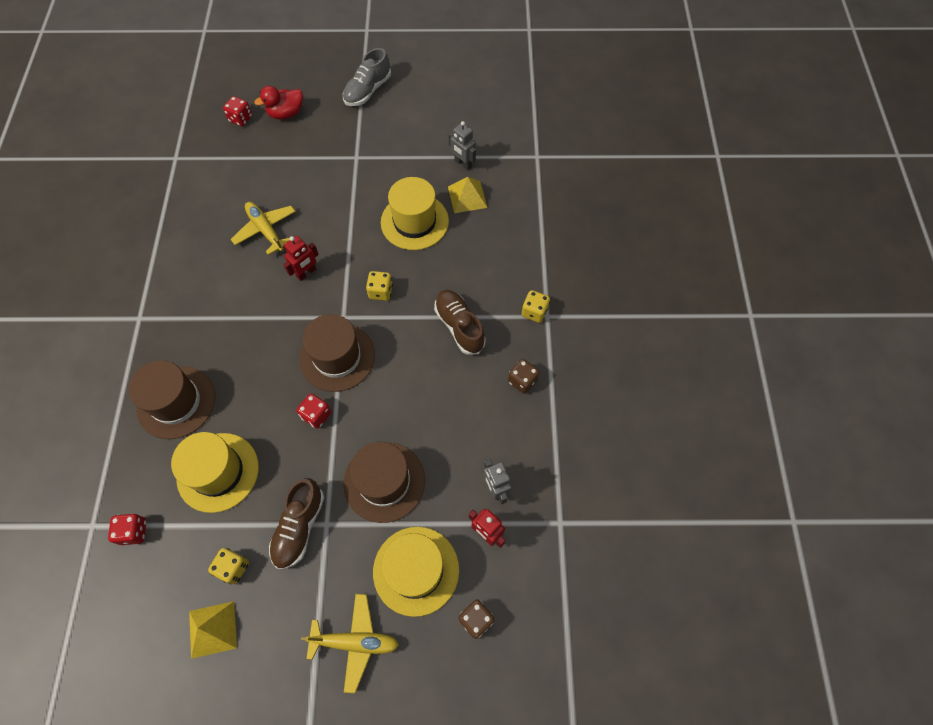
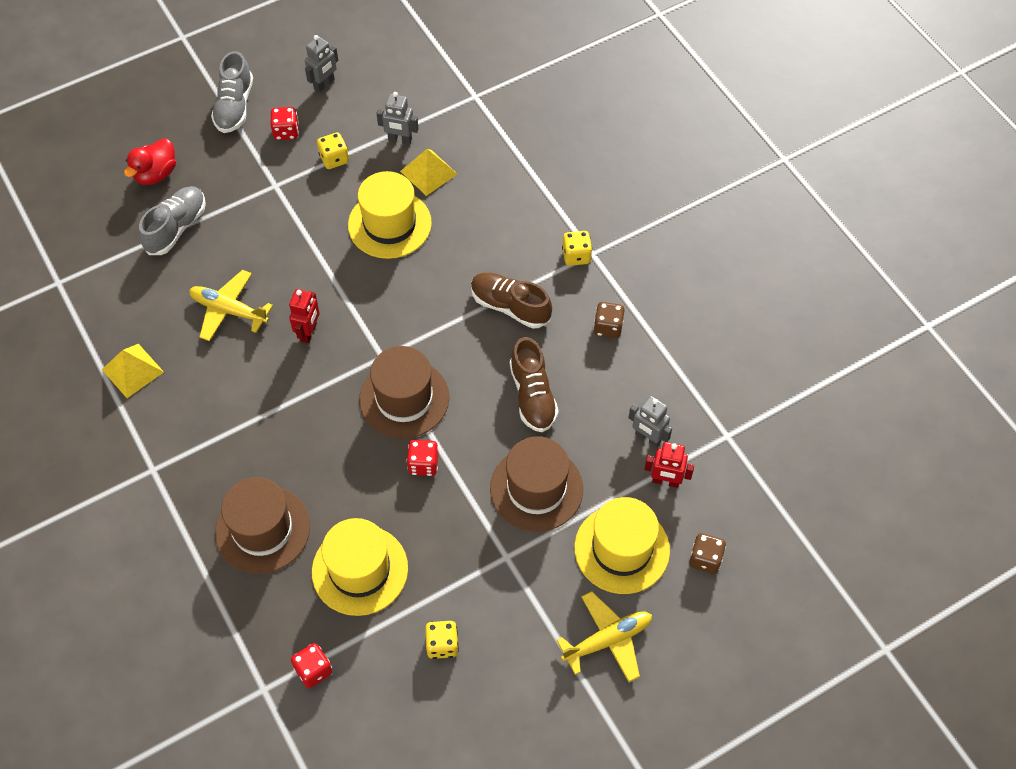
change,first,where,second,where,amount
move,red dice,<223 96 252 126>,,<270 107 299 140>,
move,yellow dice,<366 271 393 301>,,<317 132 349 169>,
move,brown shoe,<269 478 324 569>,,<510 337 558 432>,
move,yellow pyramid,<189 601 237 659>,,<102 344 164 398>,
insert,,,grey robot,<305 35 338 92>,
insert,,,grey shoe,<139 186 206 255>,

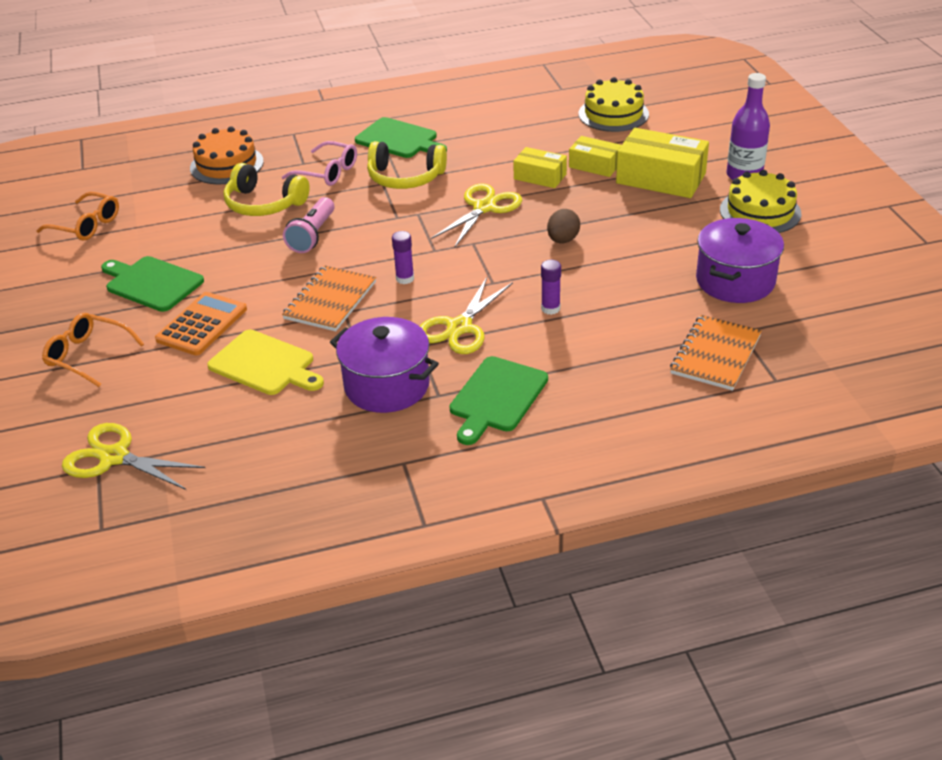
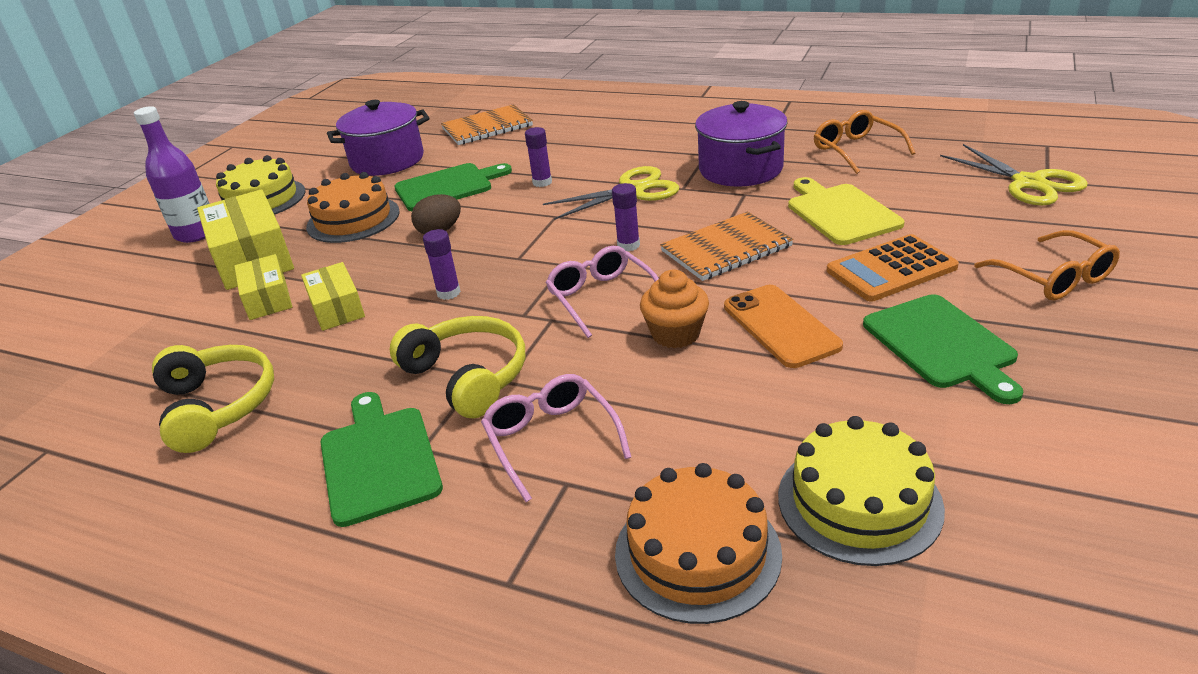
change,first,where,second,where,amount
move,yellow cake,<579 77 649 132>,,<778 416 945 566>,
move,yellow headphones,<223 163 310 216>,,<152 345 274 453>,
replace,yellow scissors,<431 184 522 247>,purple glue stick,<423 229 461 300>,
move,orange glasses,<36 192 119 241>,,<814 110 915 174>,
replace,pink flashlight,<283 197 335 253>,orange cupcake,<640 270 709 348>,
move,green cutting board,<449 356 548 445>,,<394 163 512 211>,
insert,,,orange cake,<306 172 400 243>,
insert,,,pink glasses,<546 246 659 338>,
insert,,,orange phone,<724 285 843 368>,

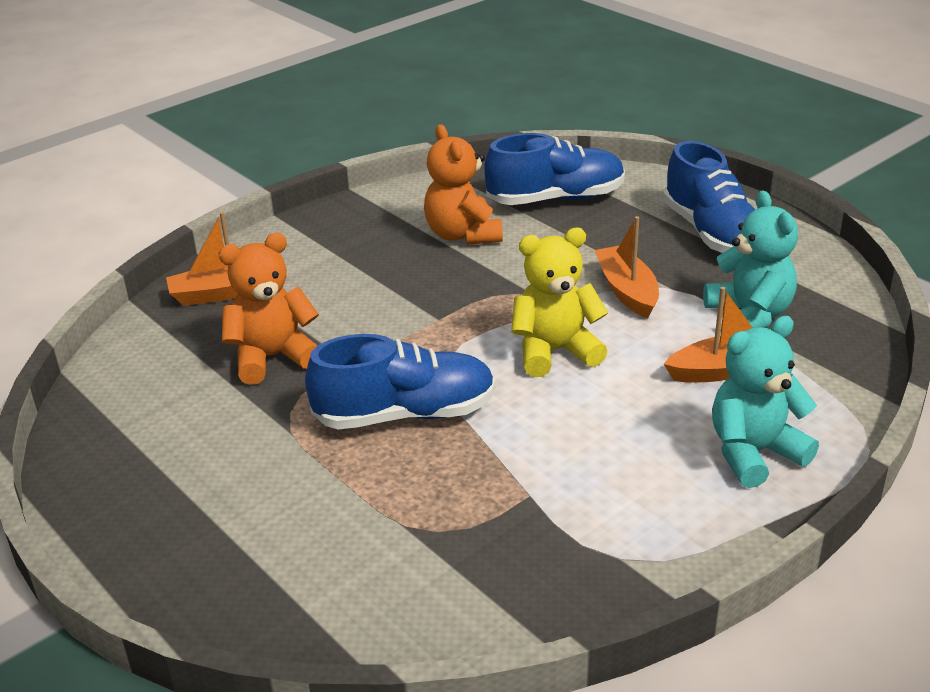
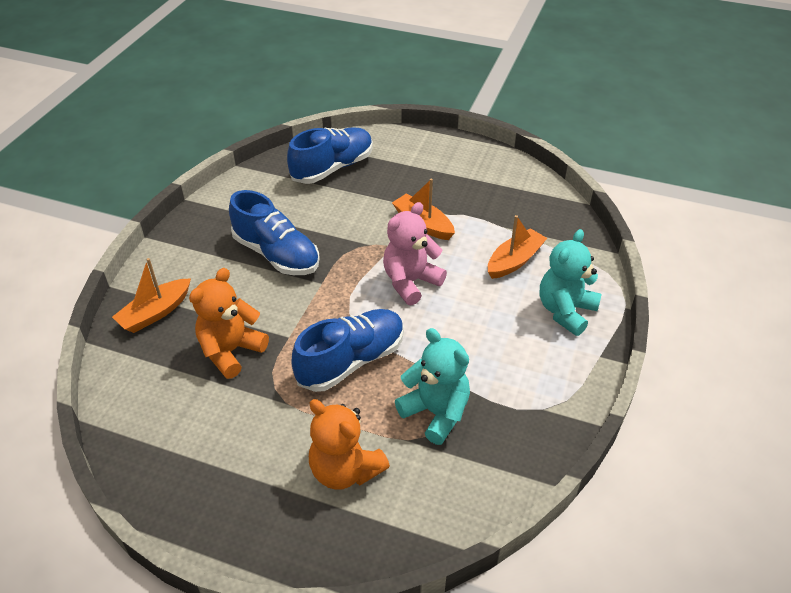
change,first,where,second,where,amount
move,orange teddy bear,<424 124 503 245>,,<309 399 390 490>,
move,blue shoe,<663 141 756 253>,,<229 190 320 275>,
move,turquoise teddy bear,<703 191 798 328>,,<395 328 470 445>,
recolor,yellow teddy bear,<511 228 608 377>,pink teddy bear,<383 202 447 305>,

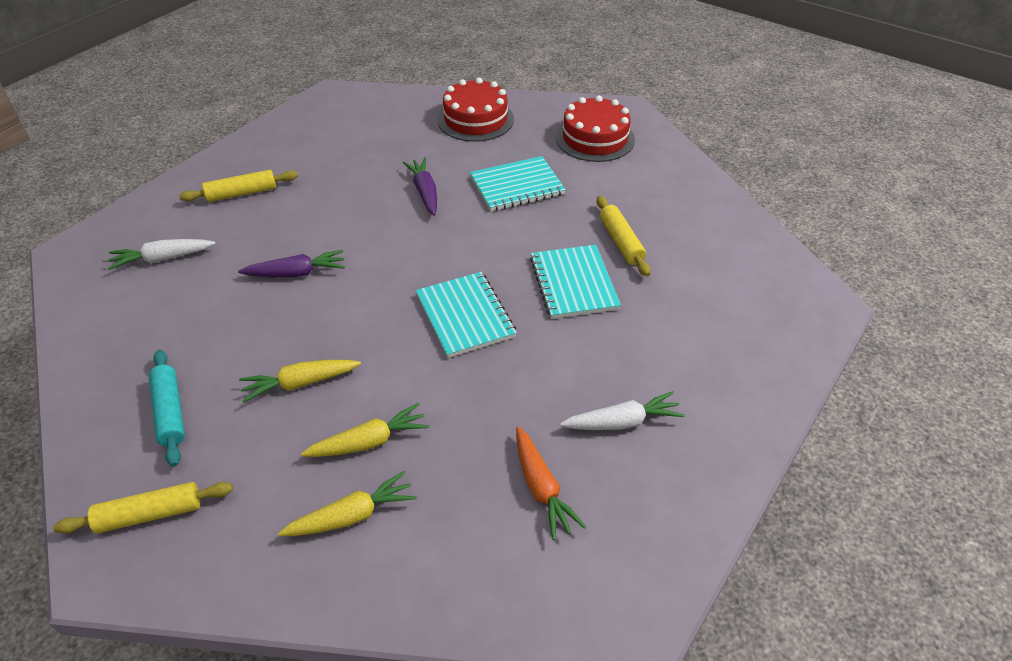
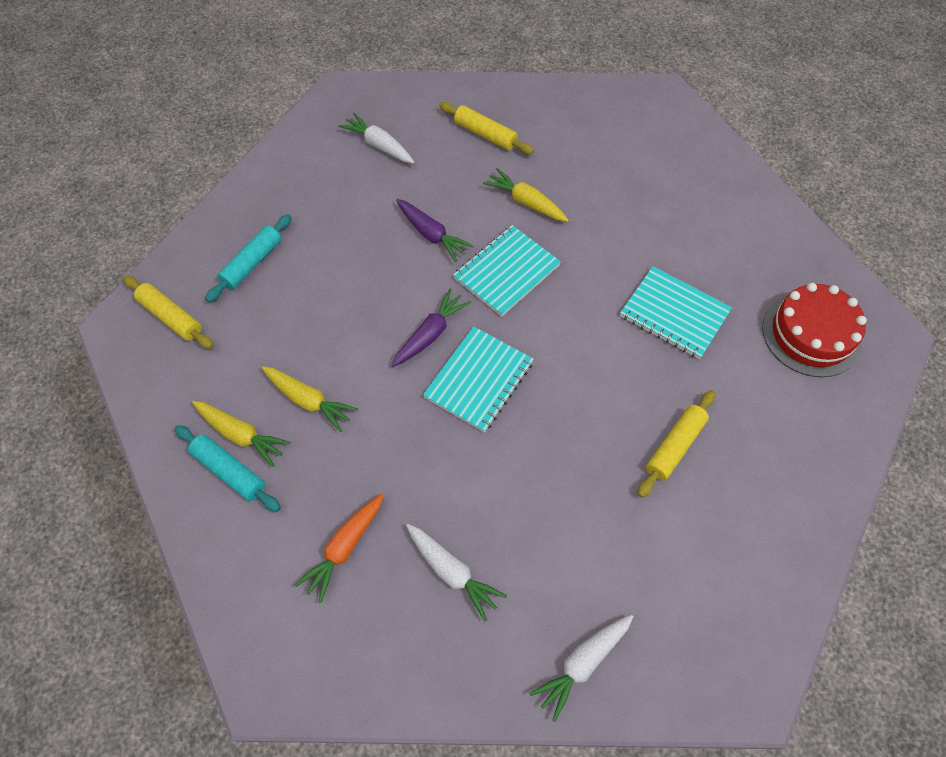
change,first,where,second,where,amount
delete,red cake,<438 78 514 142>,,,
move,purple carrot,<403 158 437 216>,,<391 288 471 367>,
move,turquoise notebook,<530 245 621 319>,,<453 225 561 317>,
move,yellow carrot,<239 360 361 403>,,<483 168 569 222>,
insert,,,turquoise rolling pin,<175 425 281 512>,
insert,,,white carrot,<529 614 633 722>,

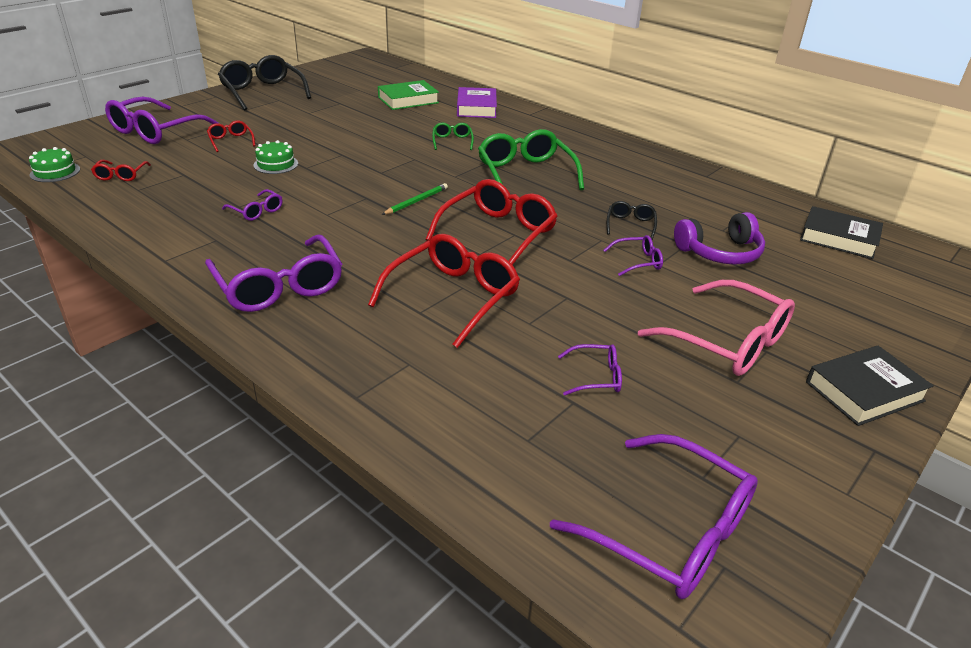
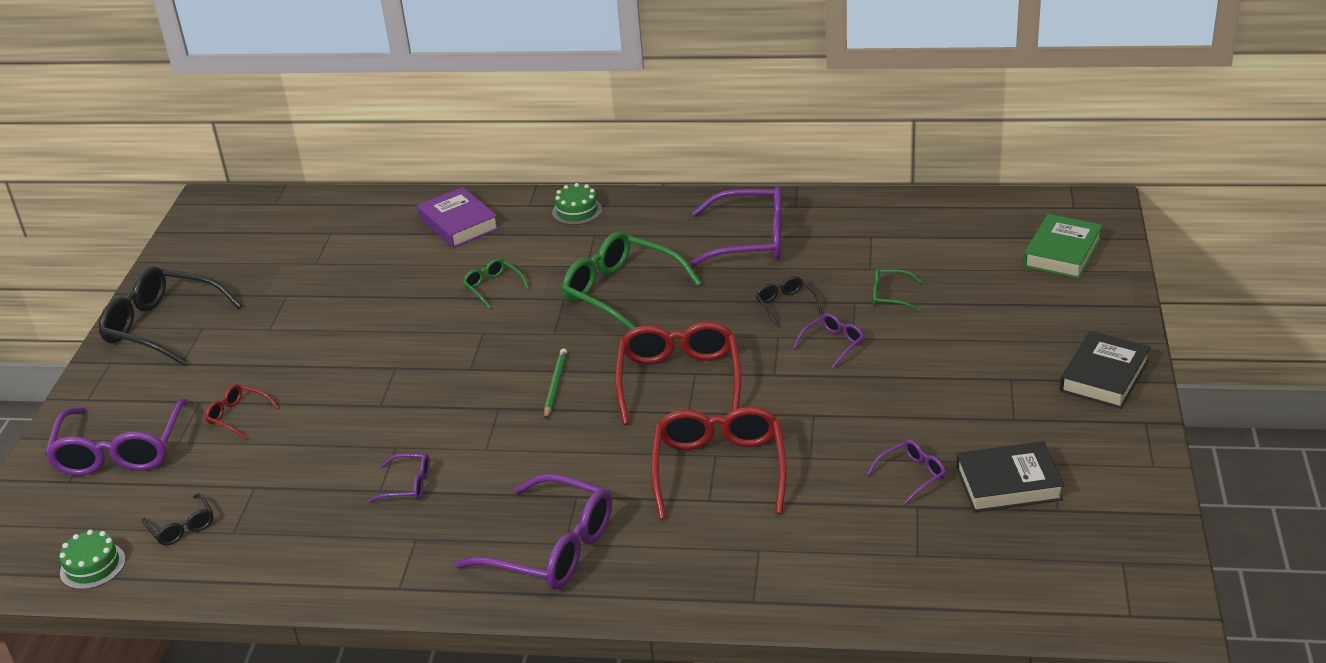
change,first,where,second,where,amount
move,green book,<378 80 439 110>,,<1023 214 1103 279>,
move,green cake,<253 140 298 174>,,<552 183 602 225>,
recolor,red glasses,<91 160 151 181>,black glasses,<142 493 213 545>,
move,black book,<800 206 883 259>,,<956 441 1065 513>,
replace,purple headphones,<674 212 765 265>,green glasses,<873 268 923 312>,
delete,pink glasses,<638 280 795 376>,,,
move,purple glasses,<550 434 758 599>,,<688 186 782 268>,

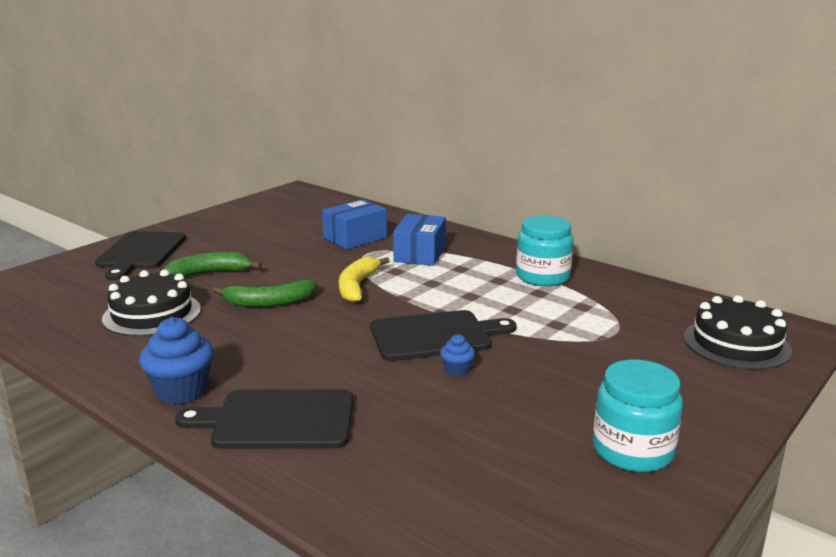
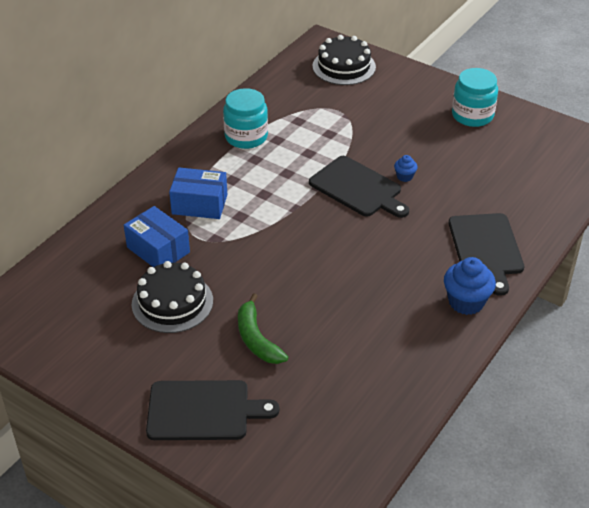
change,first,where,second,where,amount
delete,yellow banana,<339 257 390 303>,,,
move,black cake,<102 270 201 336>,,<132 261 213 333>,
delete,green banana,<212 280 317 307>,,,
rotate,black cutting board,<370 310 517 361>,,<309 156 409 218>,150 degrees clockwise

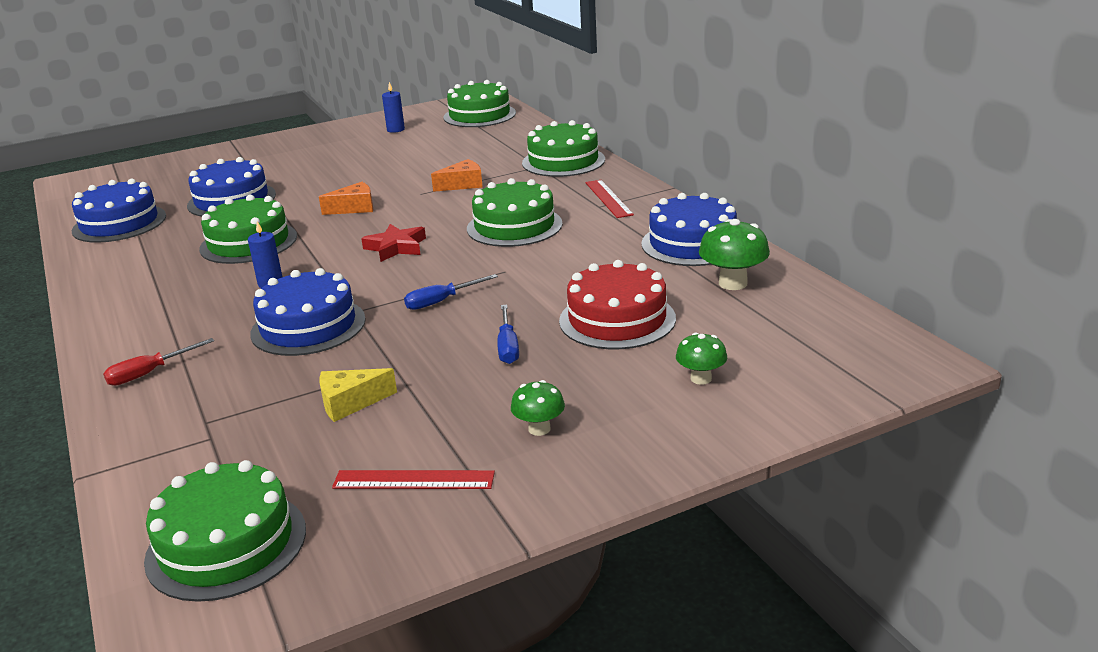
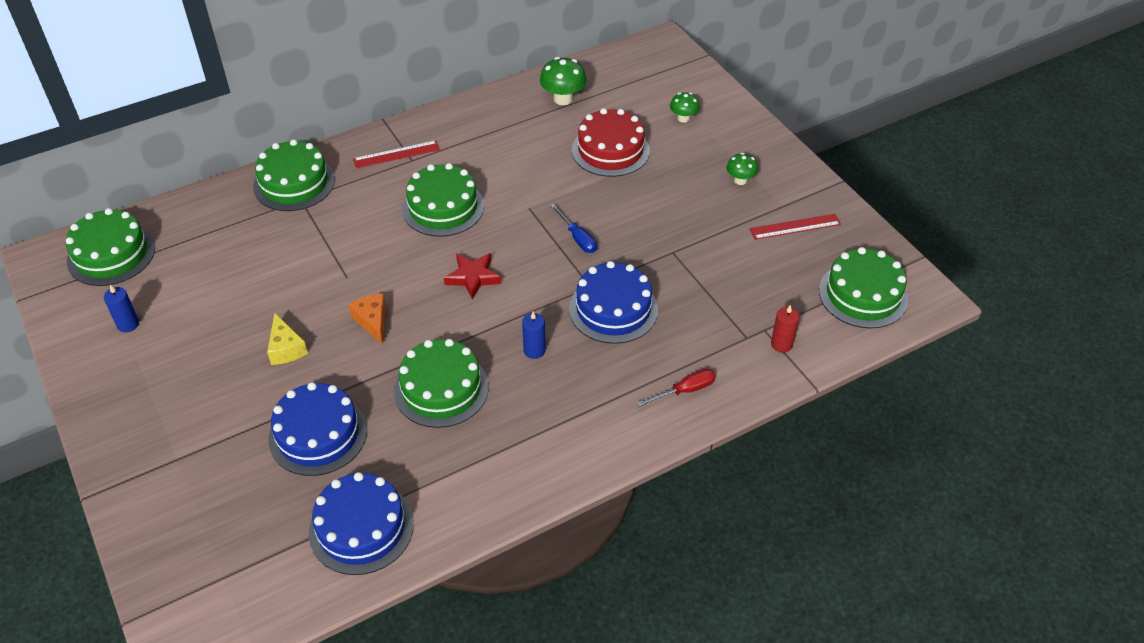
change,first,where,second,where,amount
delete,orange cheese,<431 159 483 192>,,,
delete,blue cake,<641 193 737 266>,,,
delete,blue screwdriver,<497 305 519 364>,,,
rotate,red screwdriver,<103 338 214 386>,,<637 369 715 407>,75 degrees counterclockwise
move,yellow cheese,<319 368 397 422>,,<267 313 308 365>,
rotate,red ruler,<332 470 495 489>,,<750 214 841 240>,75 degrees clockwise
insert,,,red candle,<771 305 800 353>,

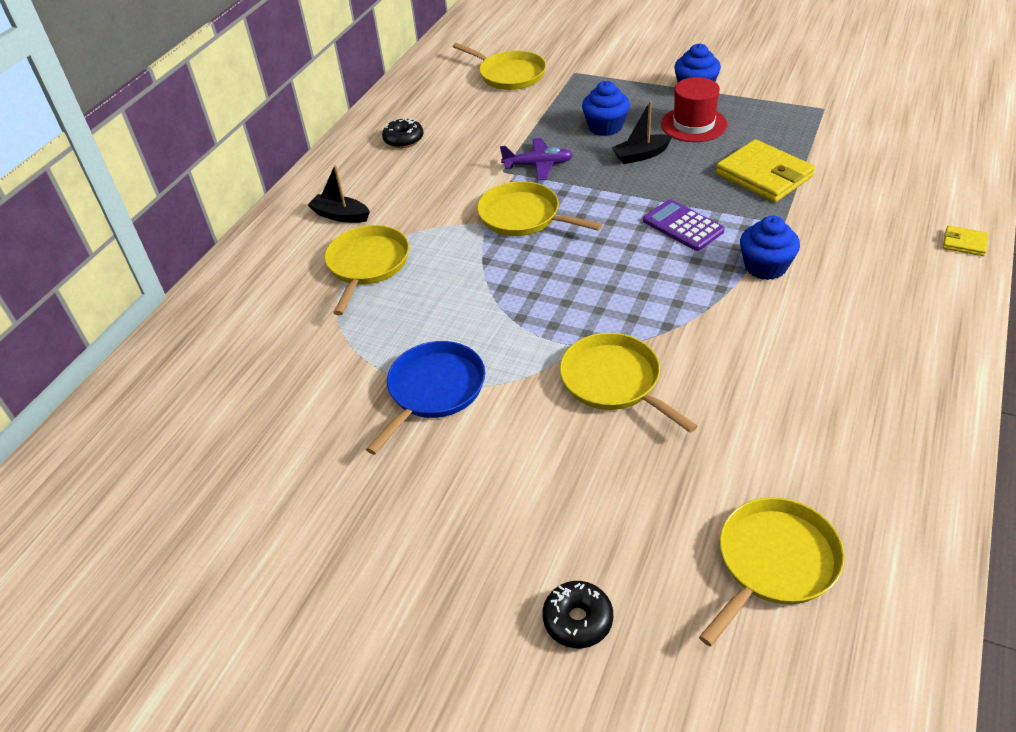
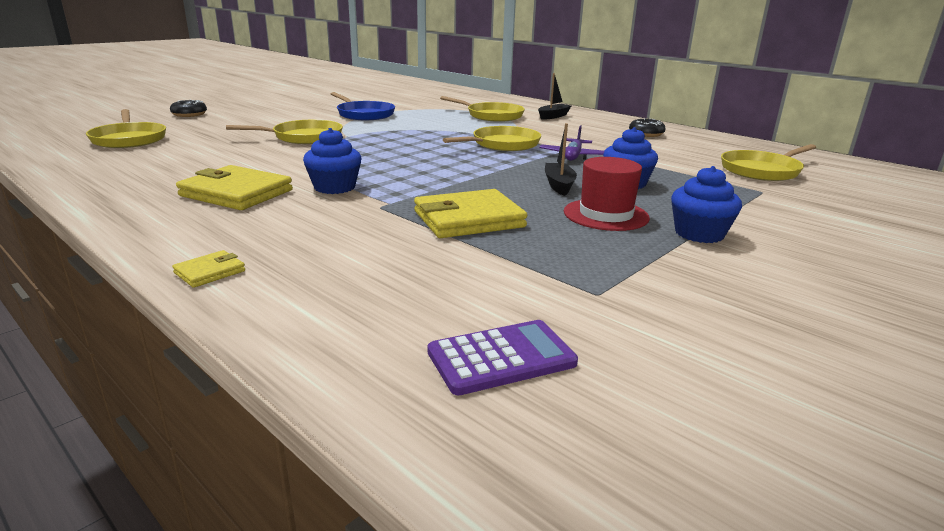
change,first,where,second,where,amount
move,purple calculator,<643 199 725 251>,,<428 320 578 395>,
insert,,,yellow wallet,<176 165 293 210>,

